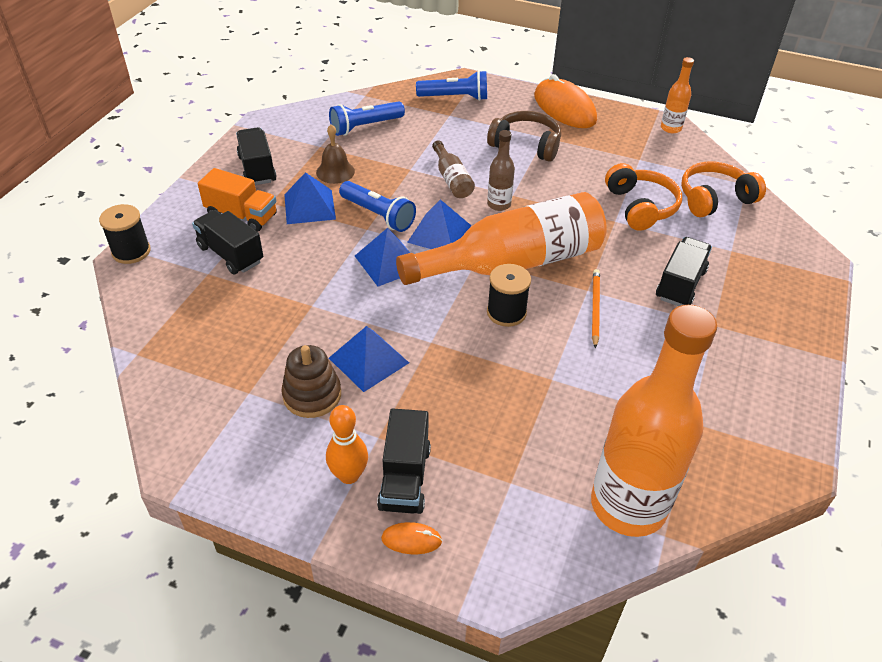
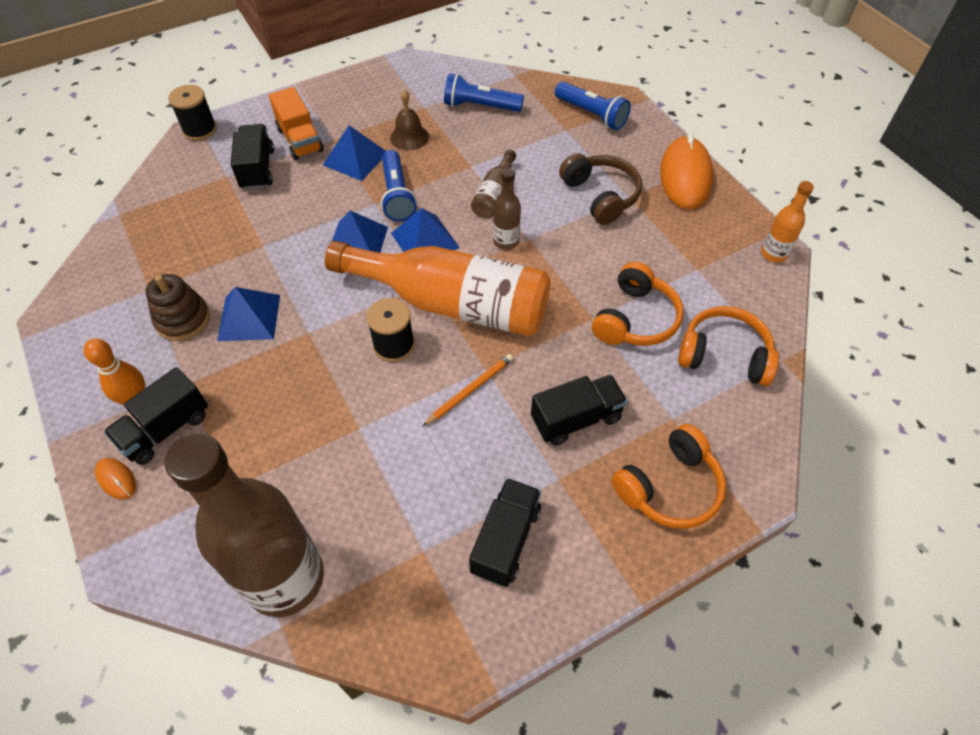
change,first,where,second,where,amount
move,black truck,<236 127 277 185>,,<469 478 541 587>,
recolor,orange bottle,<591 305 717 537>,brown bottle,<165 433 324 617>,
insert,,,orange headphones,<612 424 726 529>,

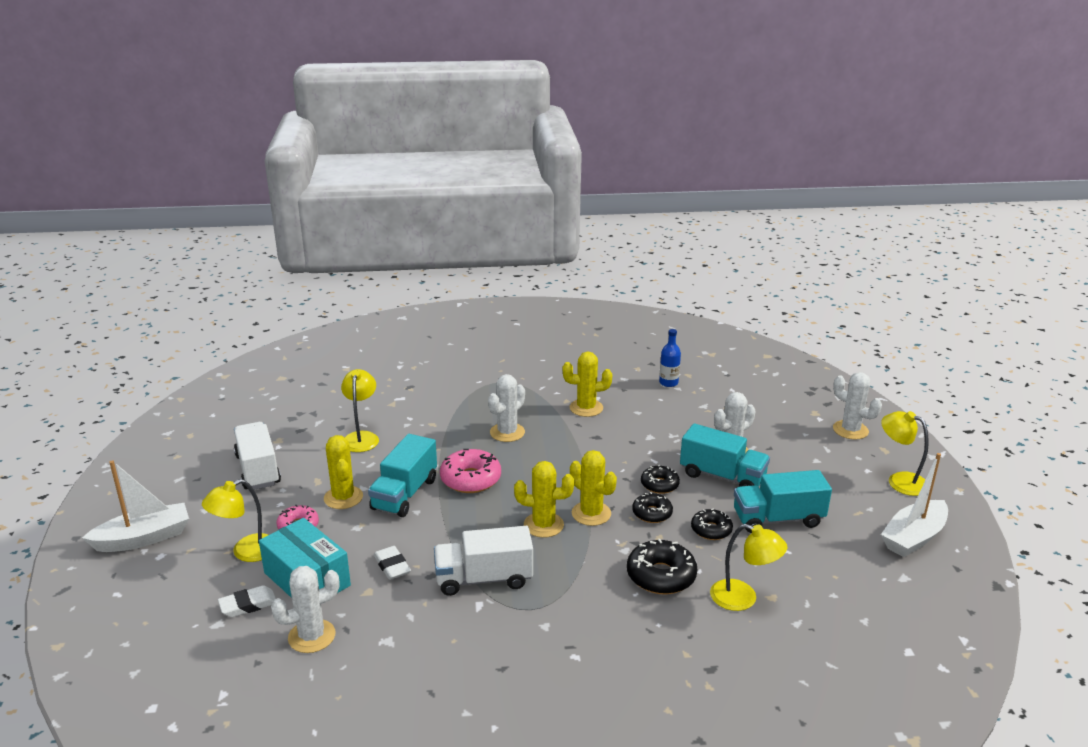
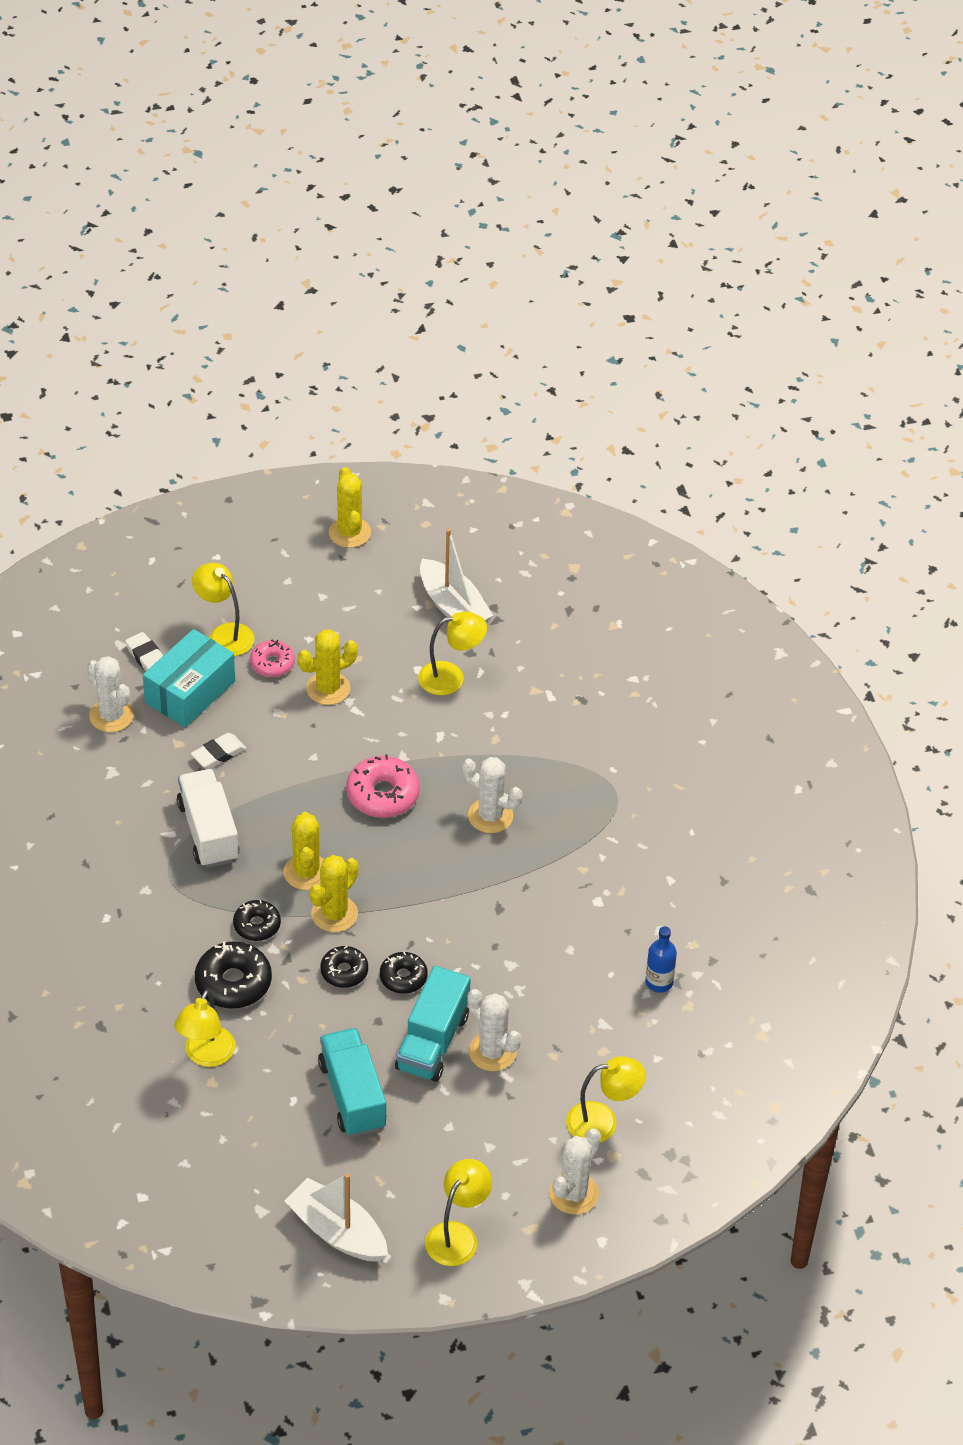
change,first,where,second,where,amount
move,yellow cactus,<563 352 612 417>,,<329 467 371 548>,
delete,white truck,<234 422 281 490>,,,
delete,turquoise truck,<368 434 437 517>,,,
move,white boat,<82 460 189 552>,,<420 528 493 622>,
move,black donut,<691 508 733 540>,,<233 900 281 941>,
insert,,,yellow lamp,<566 1056 646 1143>,

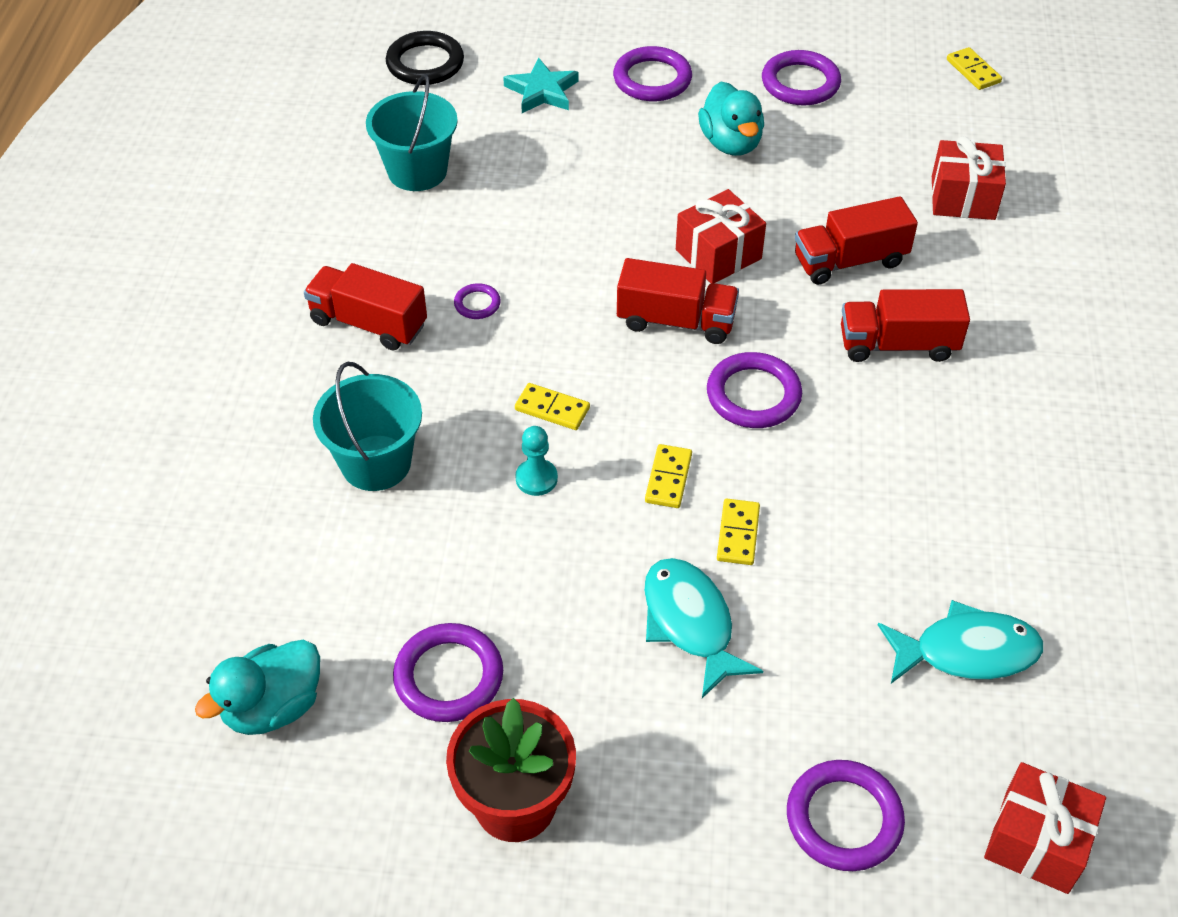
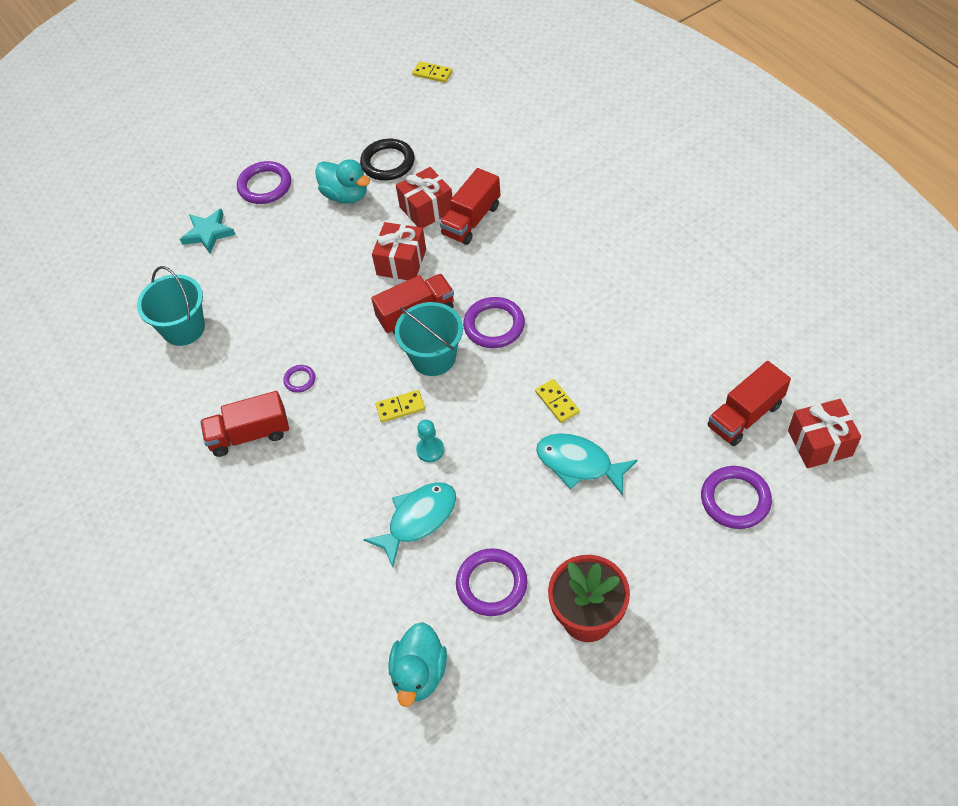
change,first,where,second,where,amount
move,black ring,<386 31 464 85>,,<360 138 415 181>,
delete,purple ring,<762 50 841 106>,,,
move,red gift,<932 136 1006 220>,,<396 167 452 228>,
move,red truck,<841 289 970 362>,,<708 361 791 446>,
move,turquoise bucket,<313 362 422 491>,,<395 302 463 376>,
delete,yellow domino,<645 444 692 508>,,,
move,turquoise fish,<878 600 1043 684>,,<363 482 456 567>,

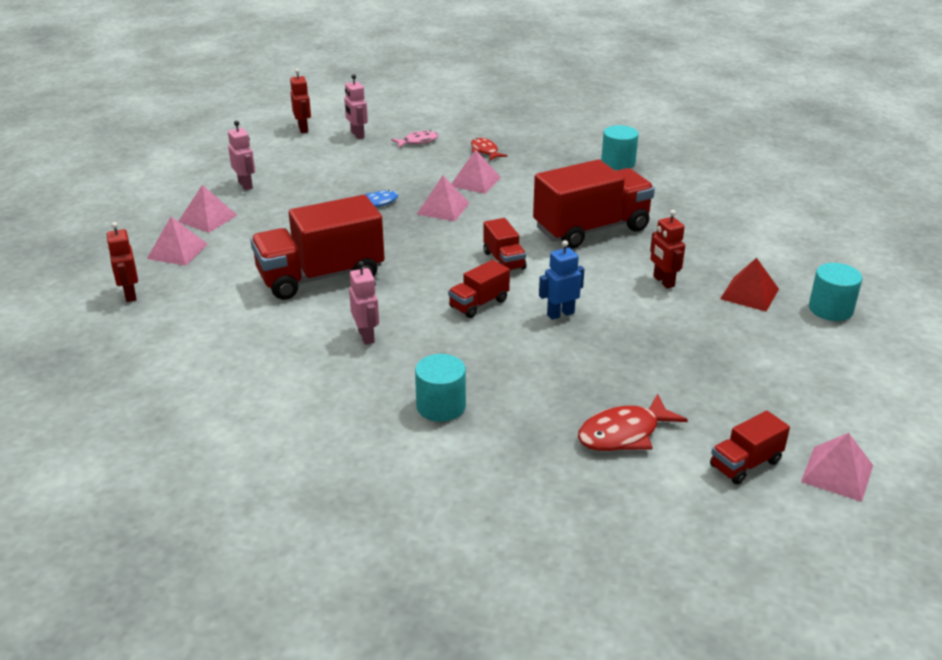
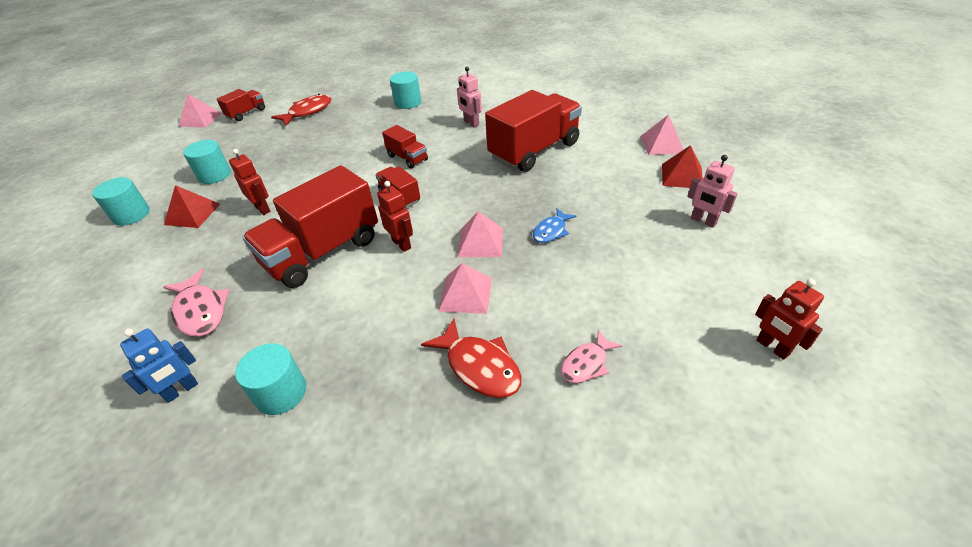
change,first,where,second,where,amount
delete,pink robot,<344 74 368 139>,,,
resize,red fish,<471 138 507 161>,,<421 318 521 398>,x1.56
recolor,pink pyramid,<178 185 238 233>,red pyramid,<662 145 703 188>,
move,red robot,<106 222 138 302>,,<377 181 413 252>,
move,blue robot,<539 240 584 320>,,<120 329 198 403>,
rotate,red truck,<448 260 510 318>,,<382 125 428 168>,105 degrees clockwise
insert,,,turquoise cylinder,<183 140 231 184>,
insert,,,pink fish,<163 269 229 337>,

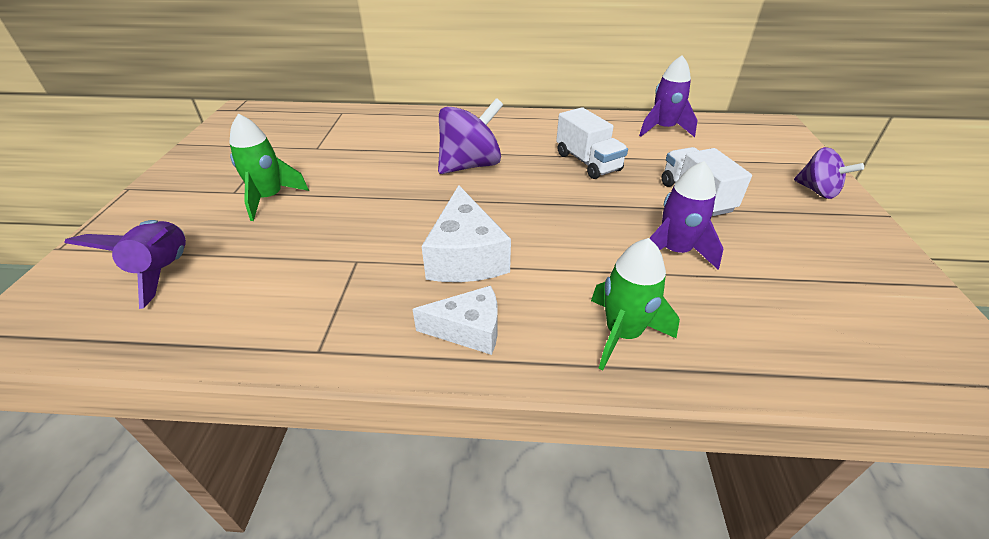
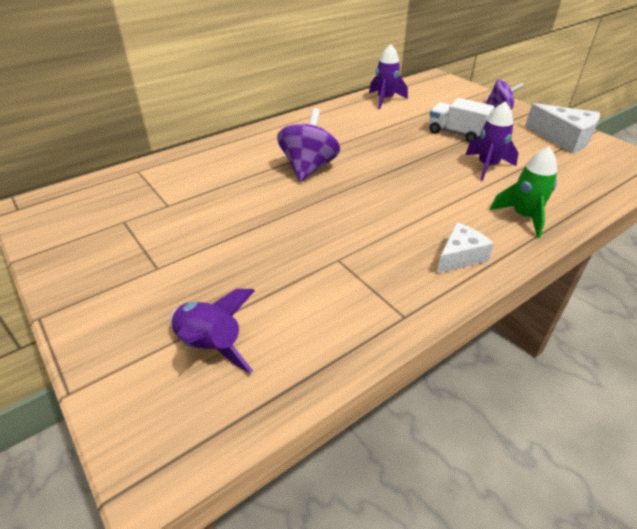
change,first,where,second,where,amount
delete,white truck,<556 107 628 179>,,,
delete,green rocket,<229 114 309 221>,,,
move,white cheese,<422 185 511 282>,,<525 103 600 153>,

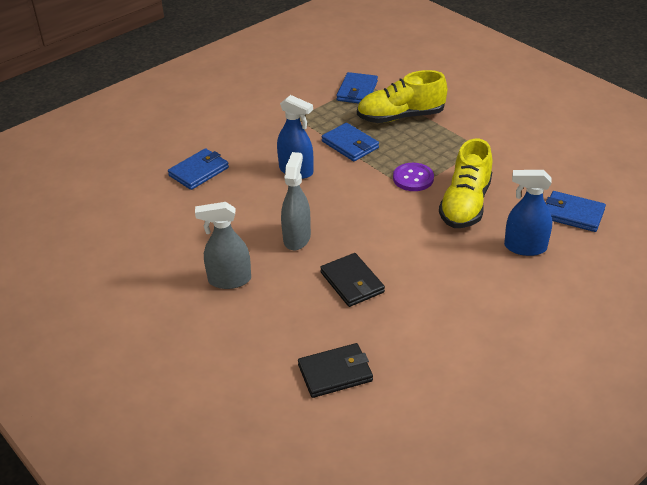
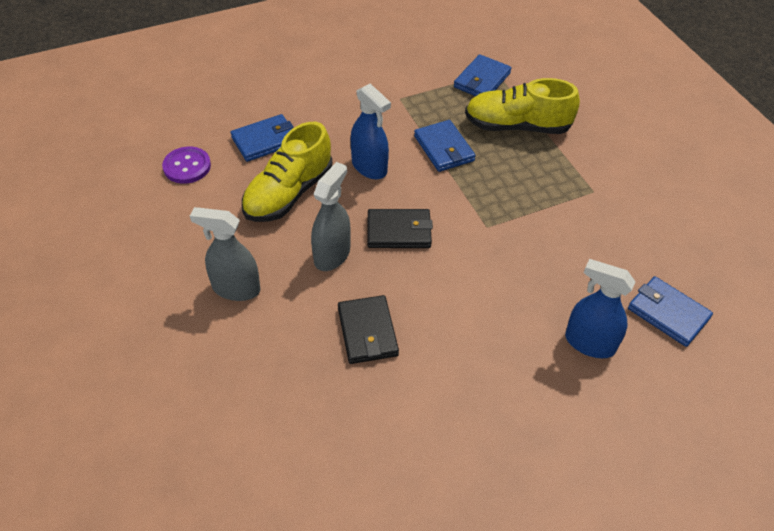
change,first,where,second,where,amount
move,yellow shoe,<439 139 492 228>,,<242 122 332 222>,
move,purple button,<393 163 434 191>,,<162 147 211 184>,
move,black wallet,<298 343 373 398>,,<368 209 433 248>,

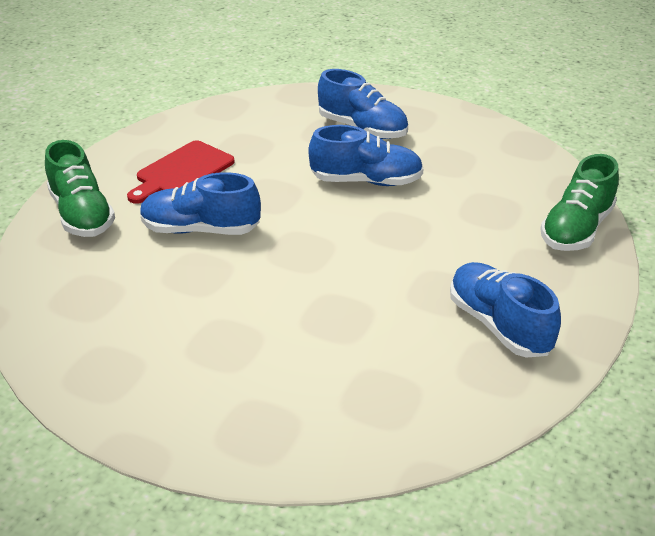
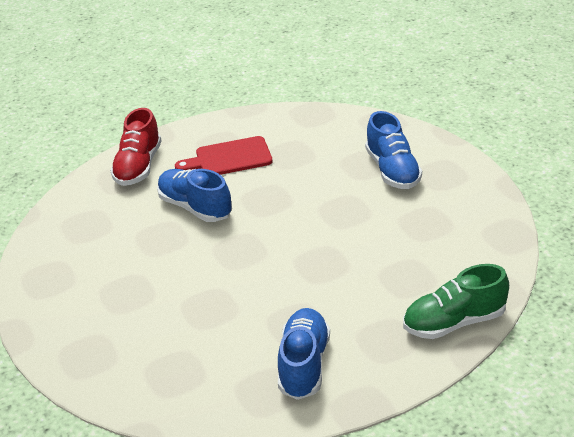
change,first,where,second,where,amount
delete,blue shoe,<308 125 424 186>,,,
recolor,green shoe,<45 140 115 237>,red shoe,<110 108 161 186>,

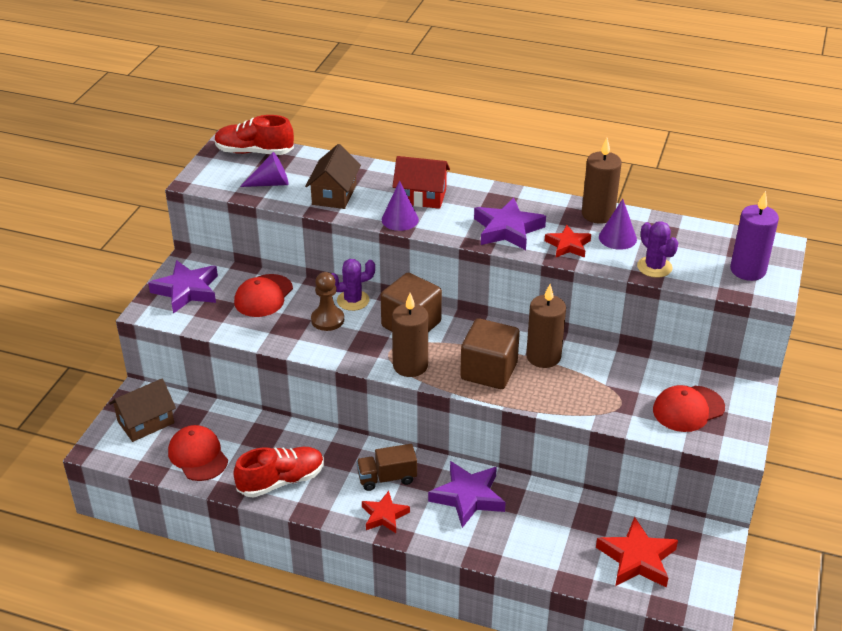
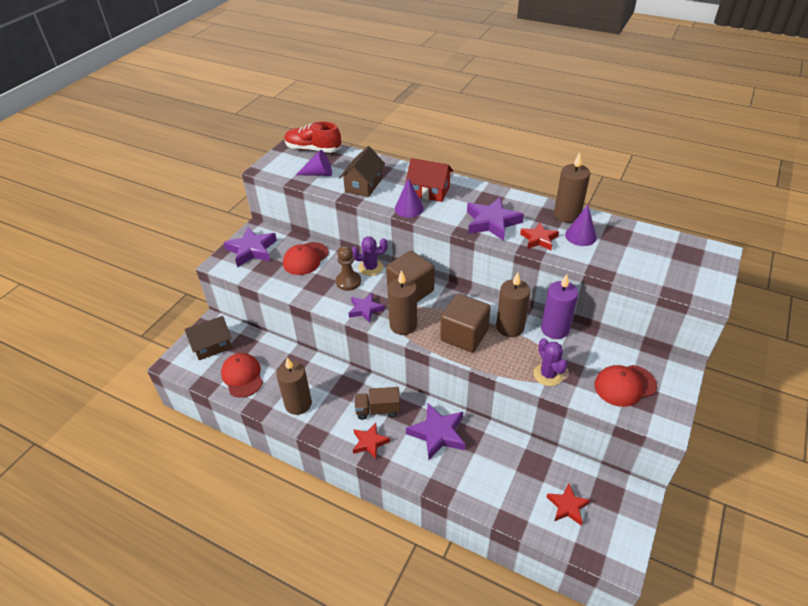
change,first,where,second,where,amount
move,purple candle,<730 191 779 281>,,<541 274 578 339>,
move,purple cactus,<637 221 678 278>,,<533 338 568 386>,
replace,red shoe,<233 447 324 498>,brown candle,<276 357 312 415>,
resize,red star,<596 517 678 588>,,<547 484 590 525>,x0.63
insert,,,purple star,<348 293 384 323>,

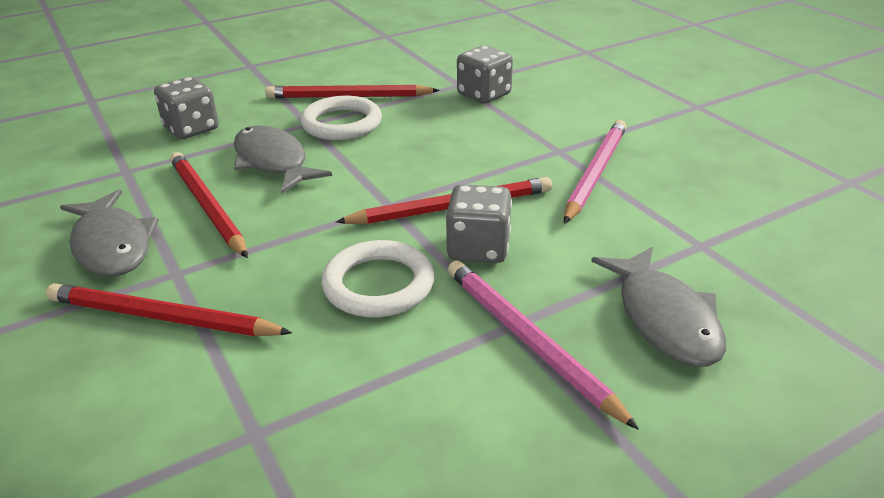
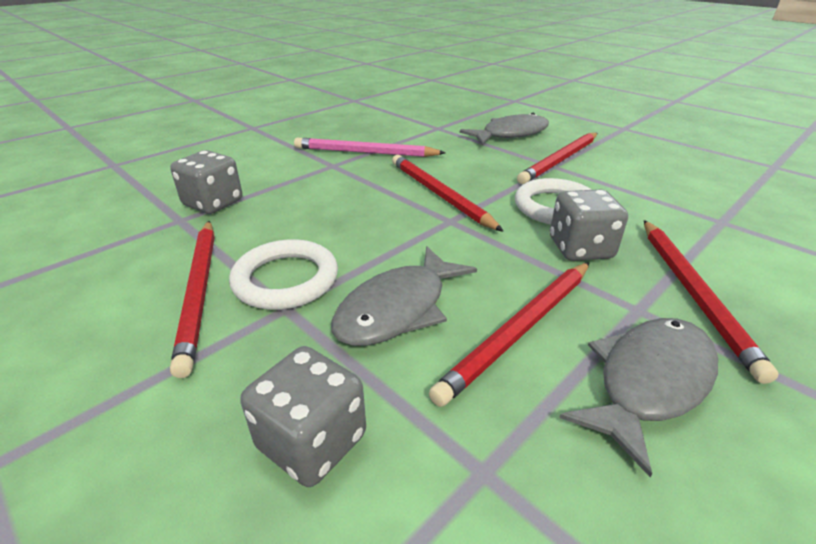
change,first,where,second,where,amount
move,grey dice,<446 184 512 263>,,<550 189 628 261>,
recolor,pink pencil,<448 260 639 430>,red pencil,<517 133 598 184>,

